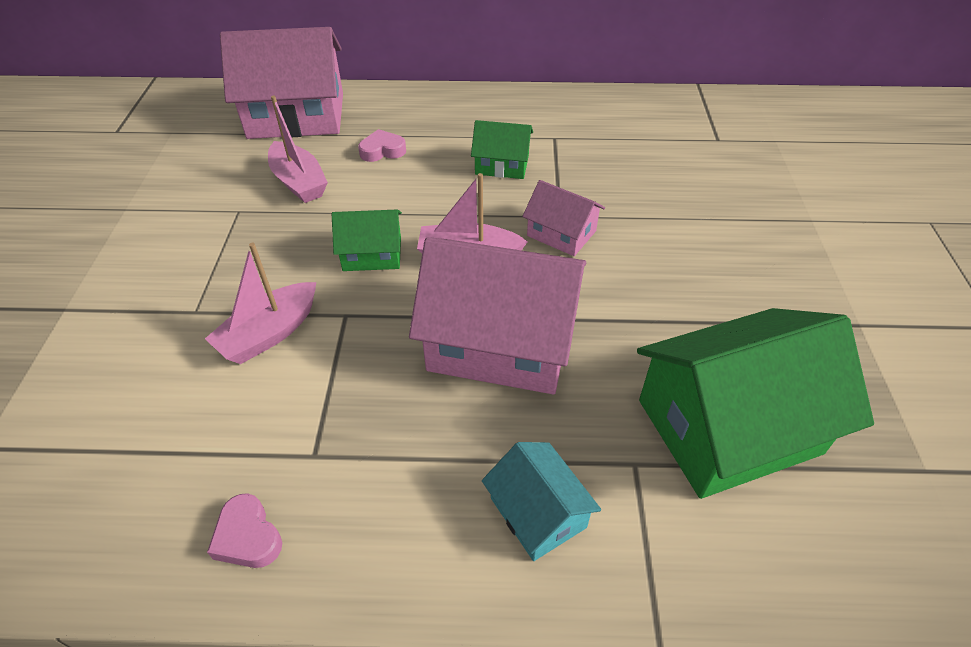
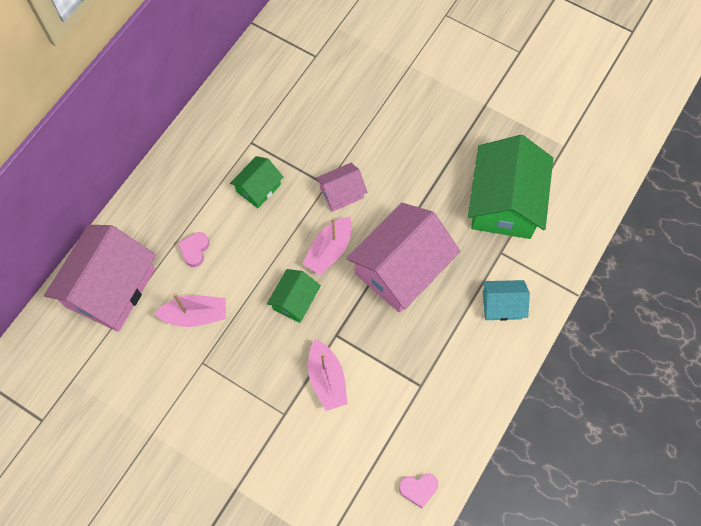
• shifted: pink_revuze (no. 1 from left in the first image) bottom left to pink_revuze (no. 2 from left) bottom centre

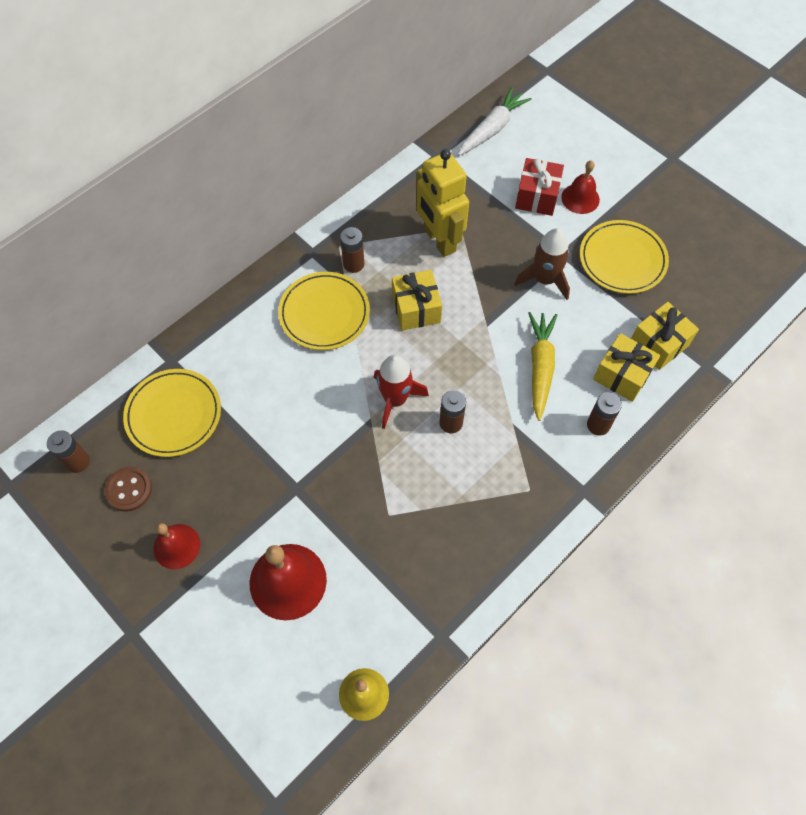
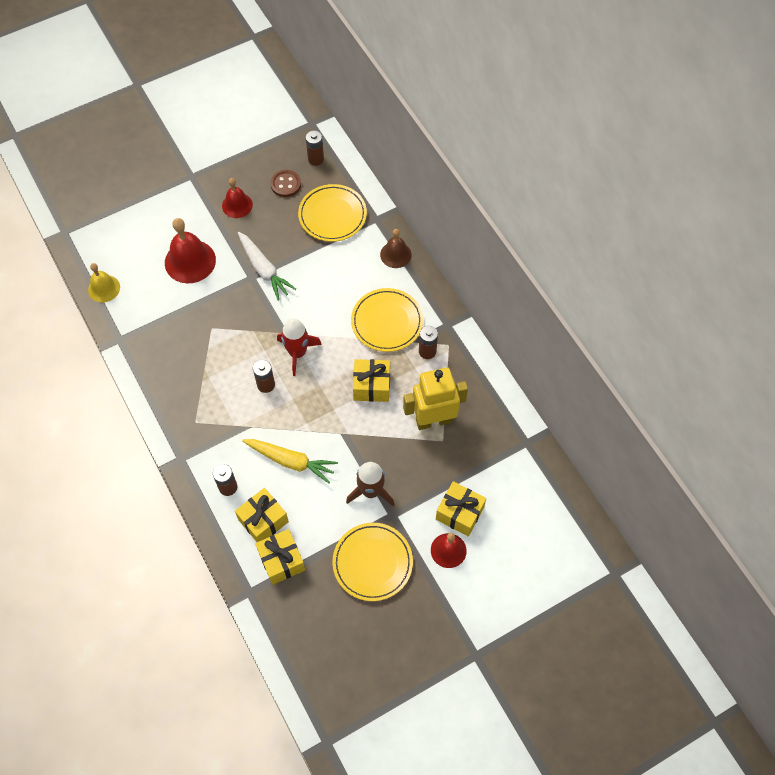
• shifted: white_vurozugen top centre to centre
• repainted: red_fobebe top right to yellow_fobebe (no. 4 from left) centre
• new: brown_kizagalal top centre

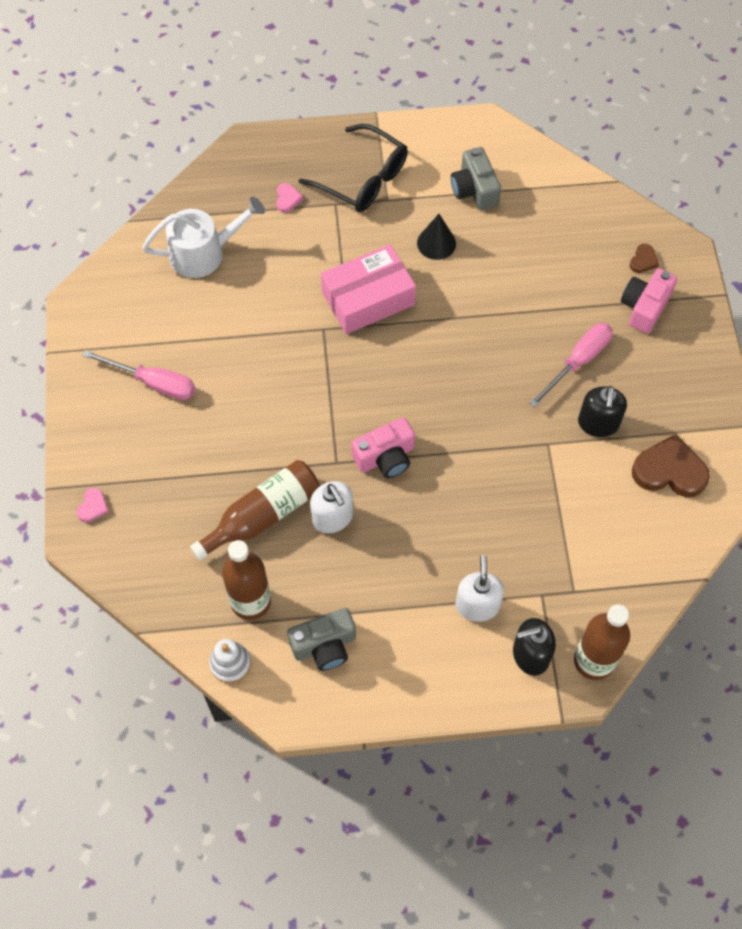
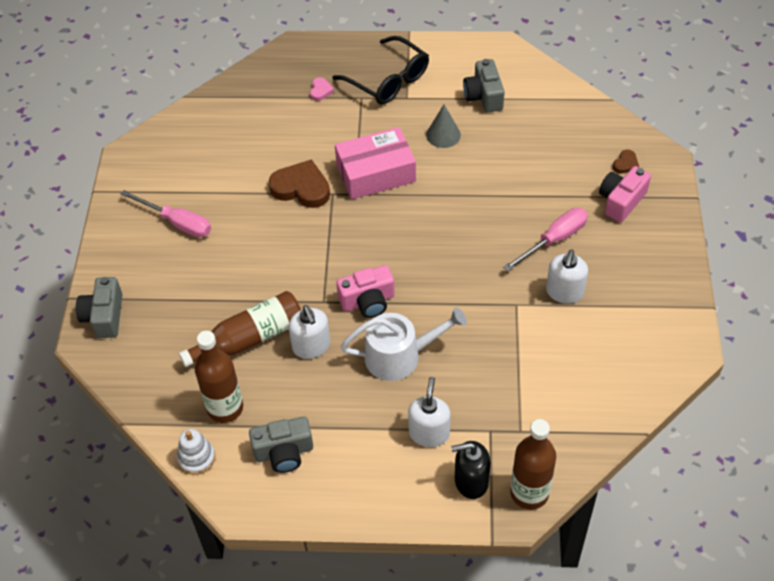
• swapped: pink_revuze (no. 1 from left) middle left to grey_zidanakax (no. 1 from left) middle left
• shifted: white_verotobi top left to centre
• repainted: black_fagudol top centre to grey_fagudol top centre
• repainted: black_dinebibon (no. 2 from left) middle right to white_dinebibon (no. 3 from left) middle right
• shifted: brown_revuze (no. 2 from left in the first image) middle right to brown_revuze (no. 1 from left) top centre

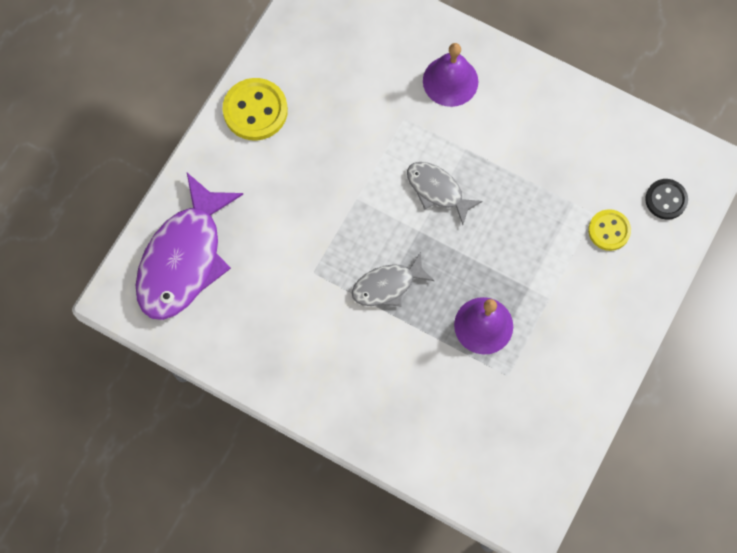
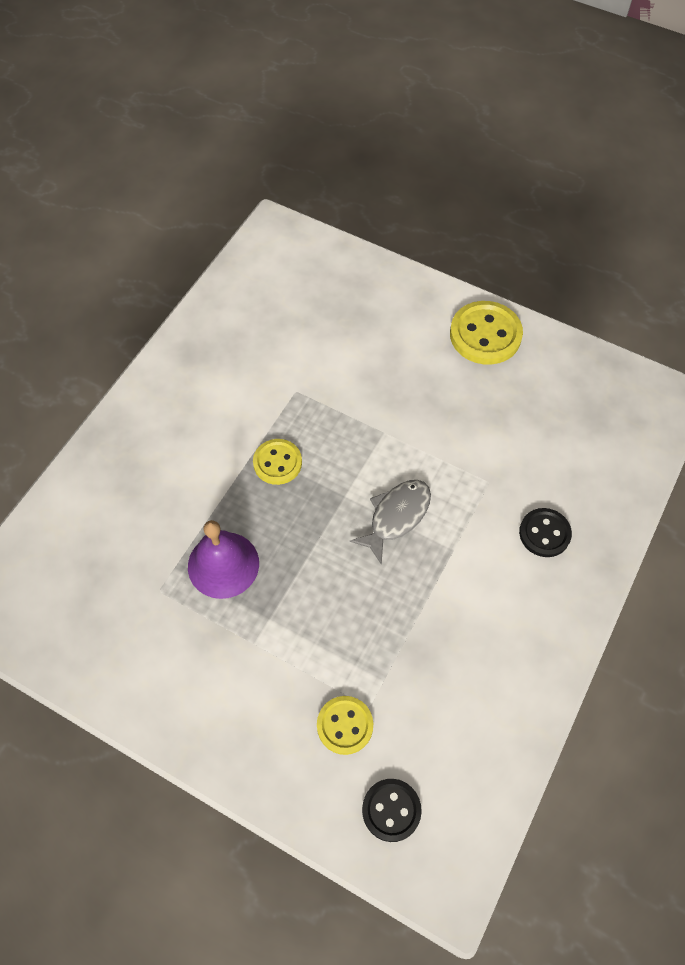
• gone: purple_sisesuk middle left
• swapped: grey_sisesuk (no. 1 from left) centre to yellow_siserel (no. 1 from left) centre
• swapped: purple_kizagalal (no. 1 from left) top centre to black_siserel (no. 2 from left) middle right

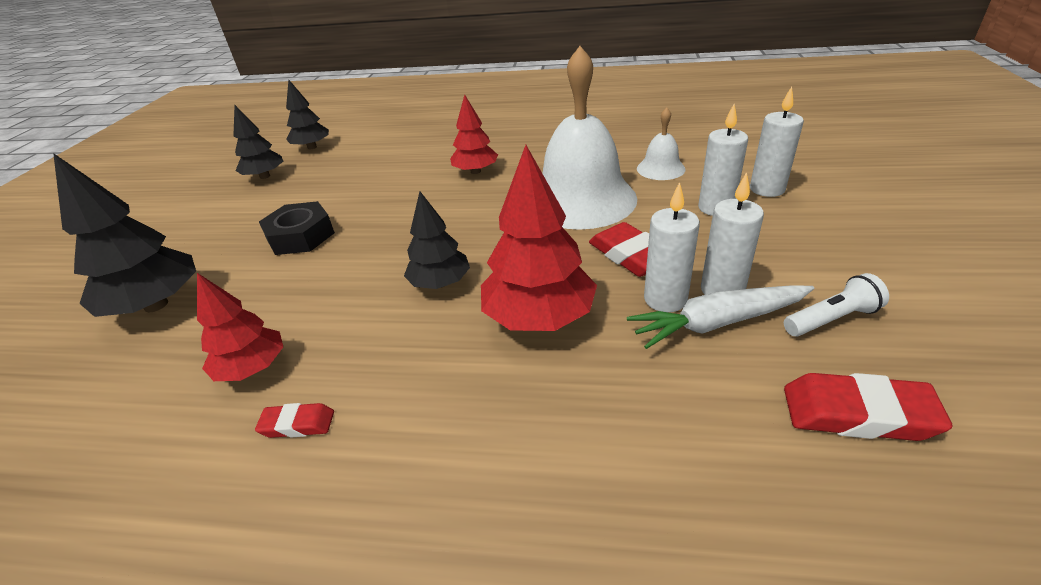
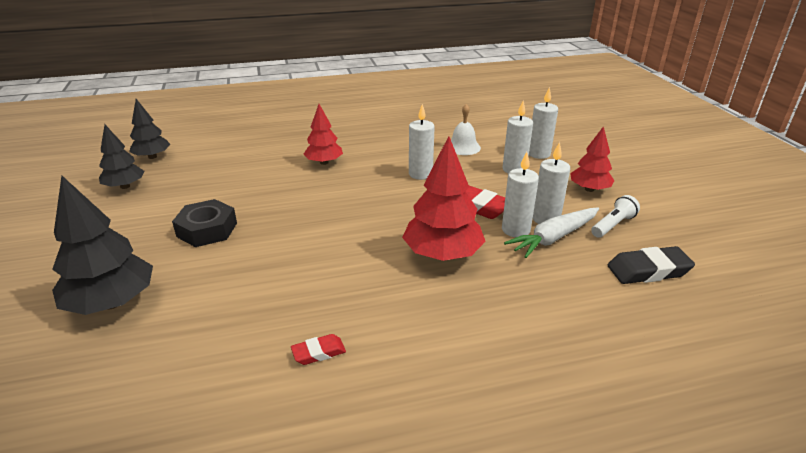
• shifted: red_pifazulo (no. 1 from left in the first image) middle left to red_pifazulo (no. 3 from left) middle right
• gone: black_pifazulo (no. 4 from left) centre
• swapped: white_kizagalal (no. 1 from left) top centre to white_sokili (no. 1 from left) top centre
• repainted: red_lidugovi (no. 3 from left) bottom right to black_lidugovi middle right

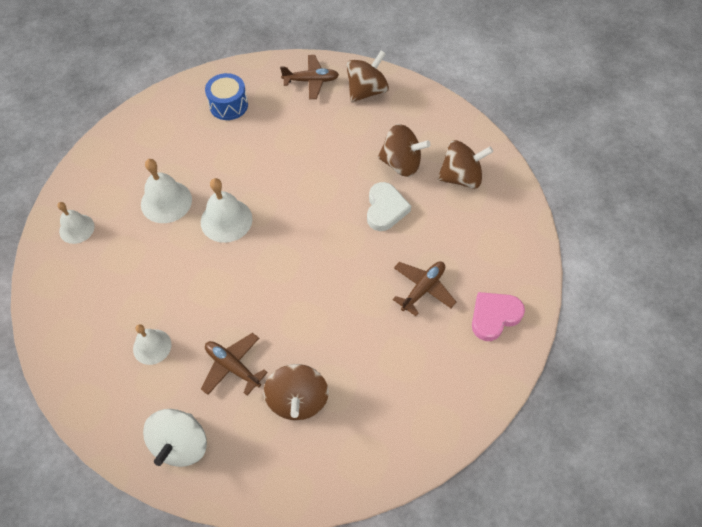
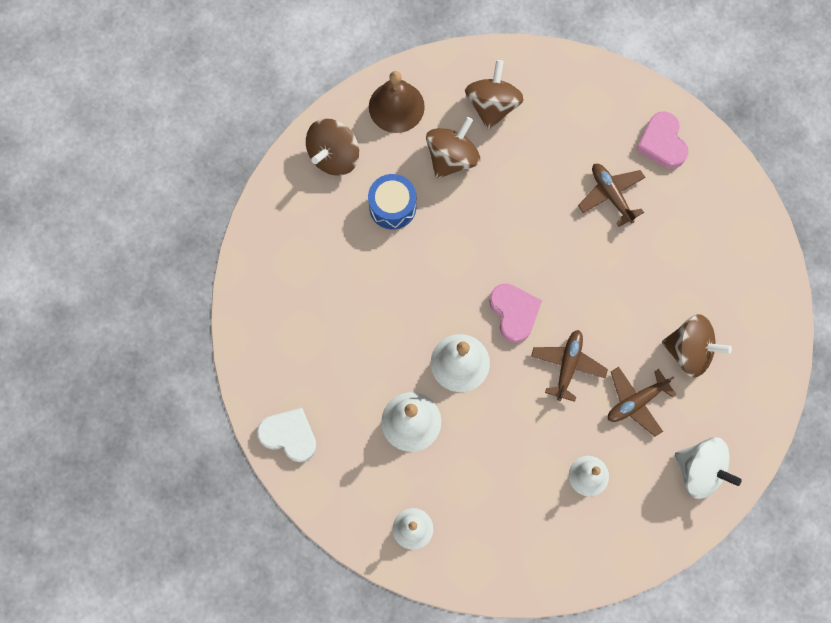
• shifted: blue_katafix top left to top centre
• shifted: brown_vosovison (no. 2 from left in the first image) top centre to brown_vosovison (no. 1 from left) middle right
• rotated: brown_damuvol (no. 2 from left in the first image) top centre = top centre 120 degrees counterclockwise
• shifted: white_revuze centre to bottom centre
• new: brown_kizagalal top centre
• new: pink_revuze (no. 1 from left) centre

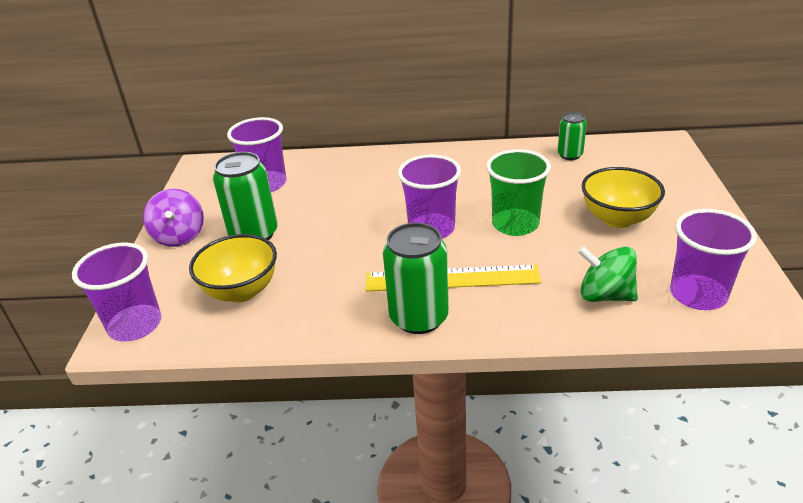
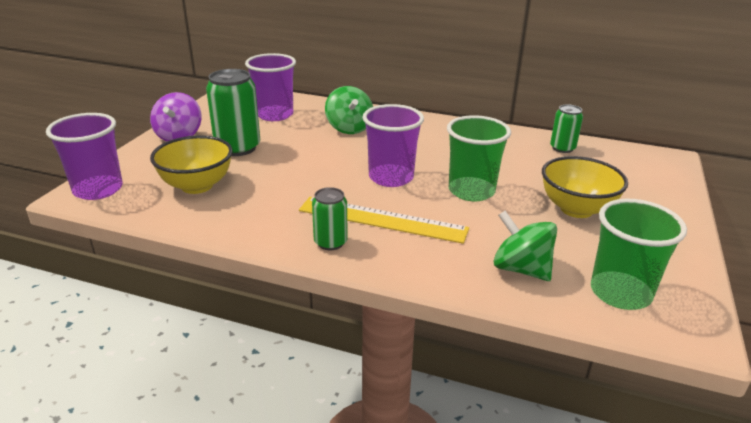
• scaled: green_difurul (no. 2 from left) centre = centre x0.57
• repainted: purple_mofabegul (no. 4 from left) middle right to green_mofabegul (no. 2 from left) middle right
• new: green_damuvol (no. 1 from left) top centre

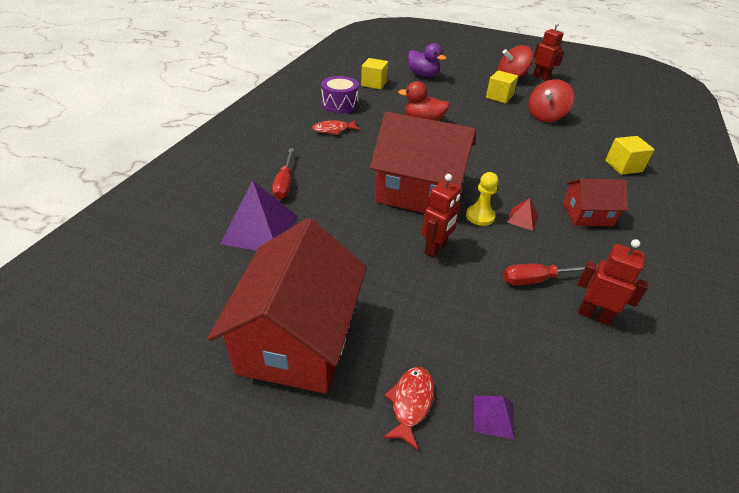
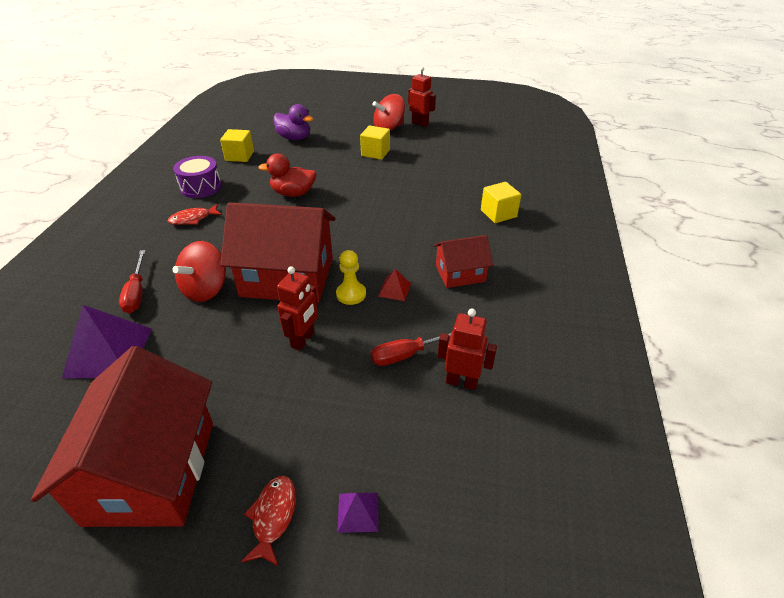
• shifted: red_damuvol (no. 2 from left in the first image) top right to red_damuvol (no. 1 from left) middle left

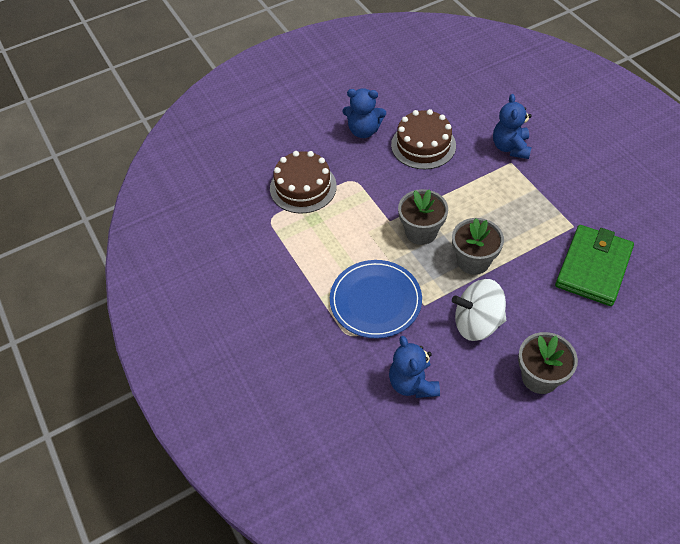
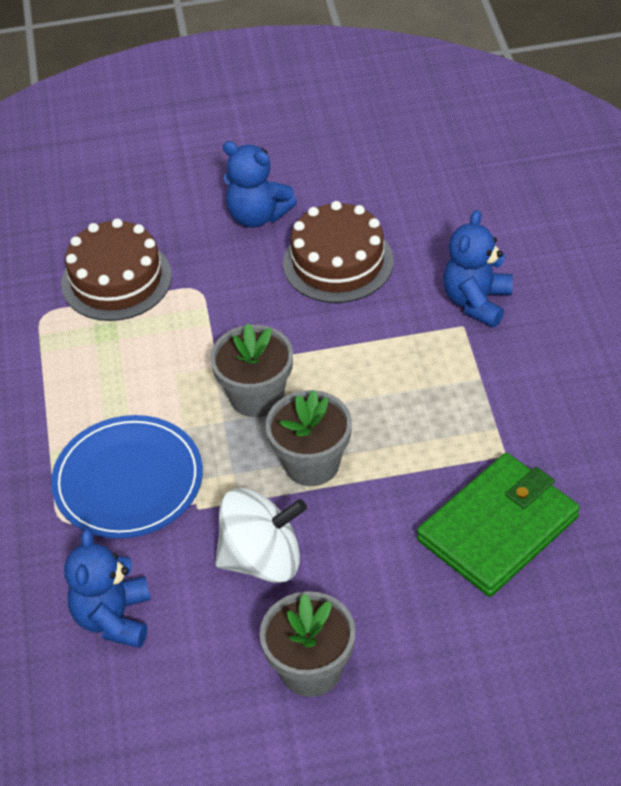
• rotated: white_damuvol middle right = bottom centre 150 degrees clockwise

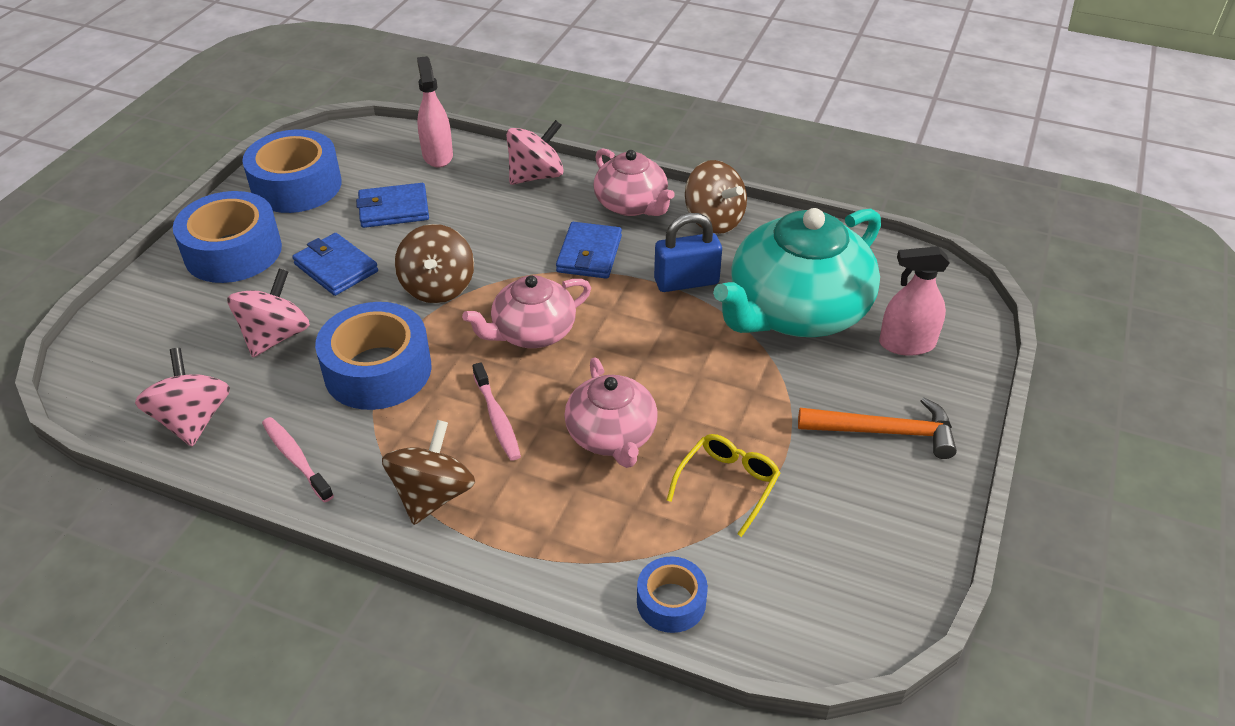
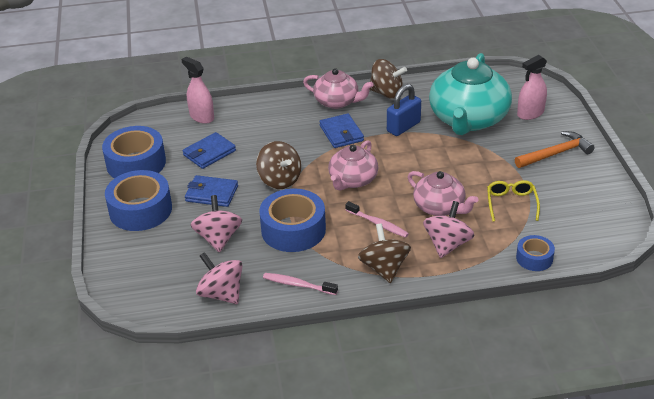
• shifted: pink_damuvol (no. 3 from left) top centre to middle right

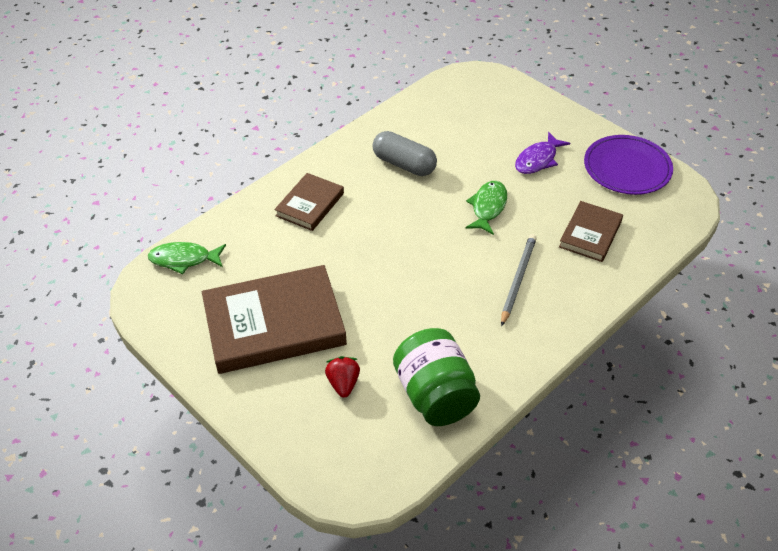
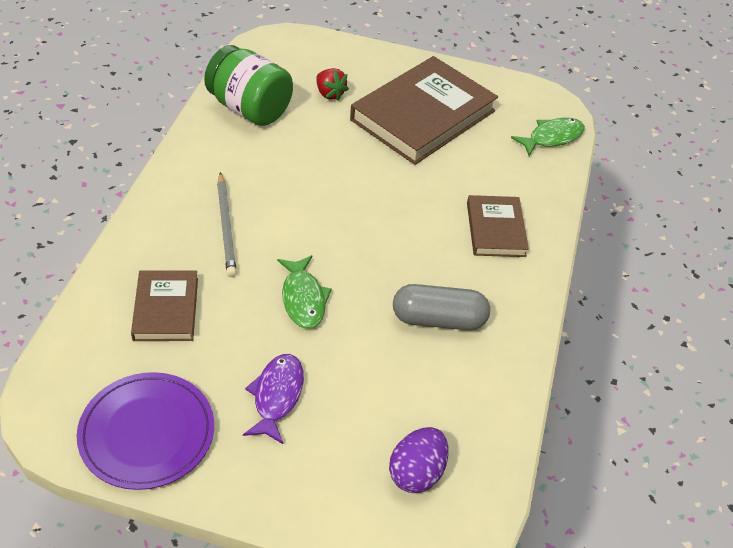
• new: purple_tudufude bottom centre

